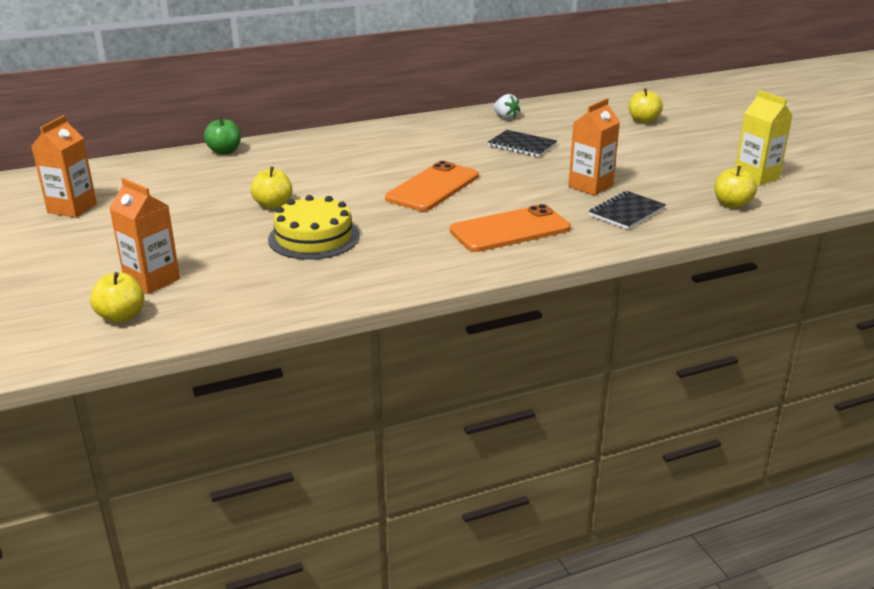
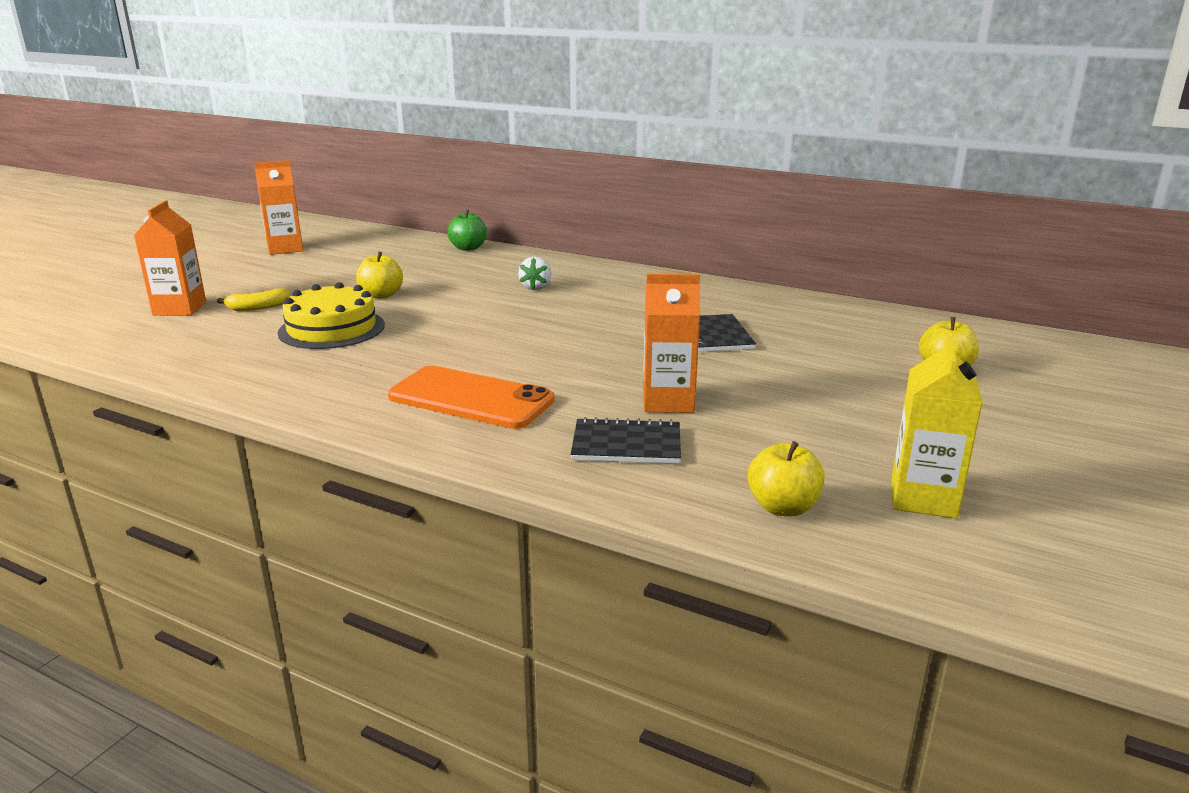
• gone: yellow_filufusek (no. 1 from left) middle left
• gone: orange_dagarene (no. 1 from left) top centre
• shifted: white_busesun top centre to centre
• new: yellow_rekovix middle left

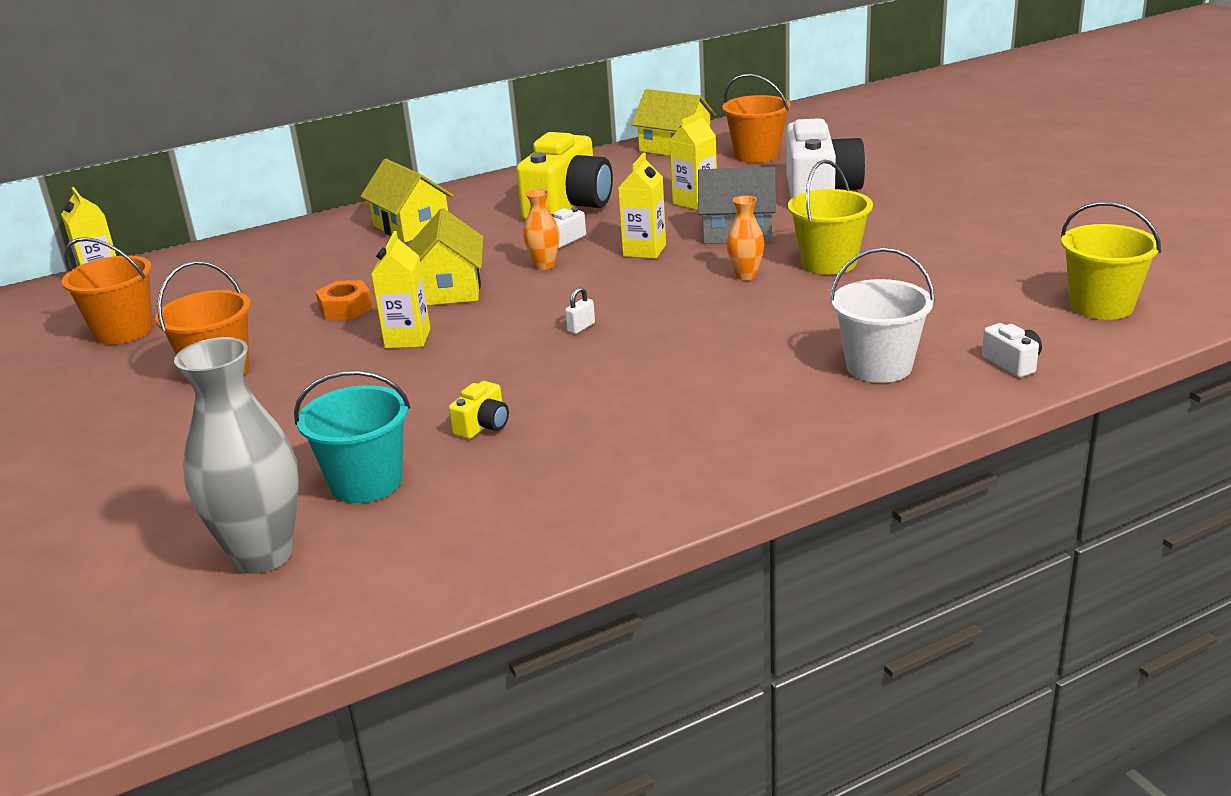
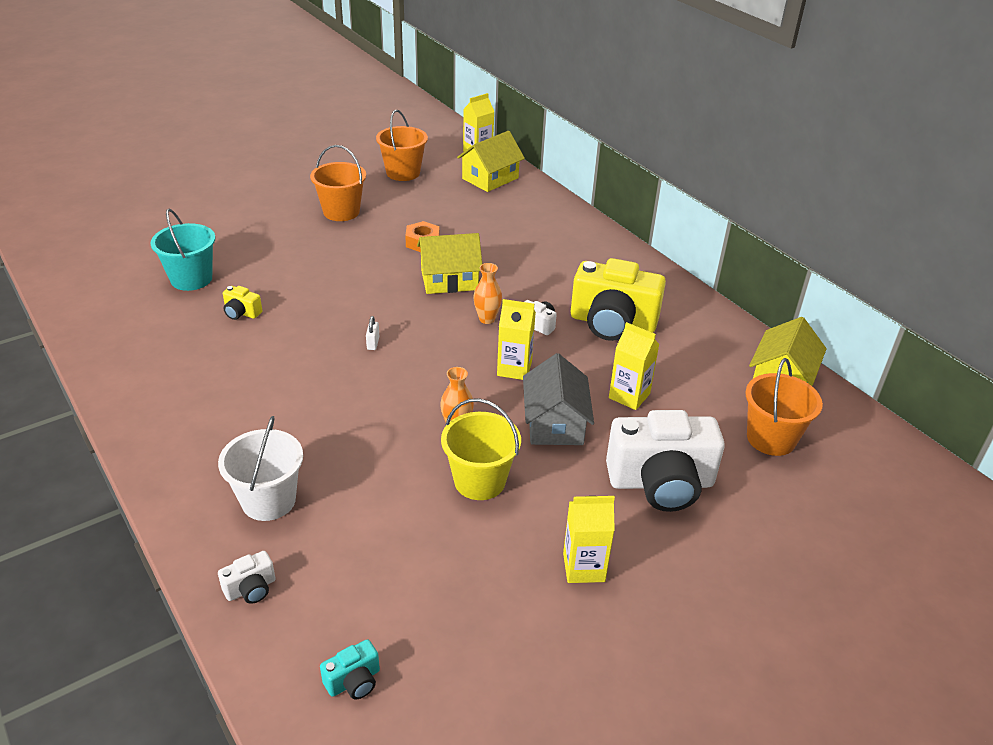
• gone: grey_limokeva middle left
• shifted: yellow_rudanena (no. 1 from left in the first image) top left to yellow_rudanena (no. 2 from left) top centre
• shifted: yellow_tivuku (no. 2 from left in the first image) middle left to yellow_tivuku (no. 3 from left) bottom centre
• rotated: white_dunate centre = centre 60 degrees clockwise
• swapped: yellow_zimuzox (no. 2 from left) top right to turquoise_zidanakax bottom centre

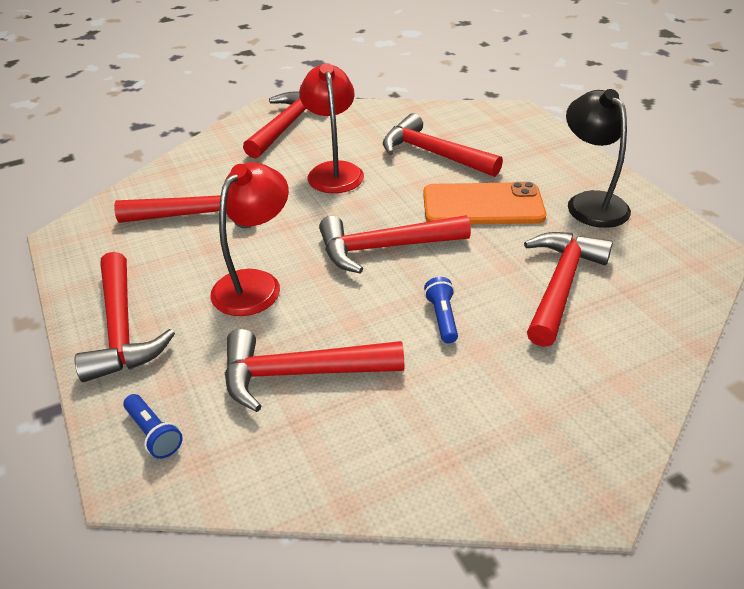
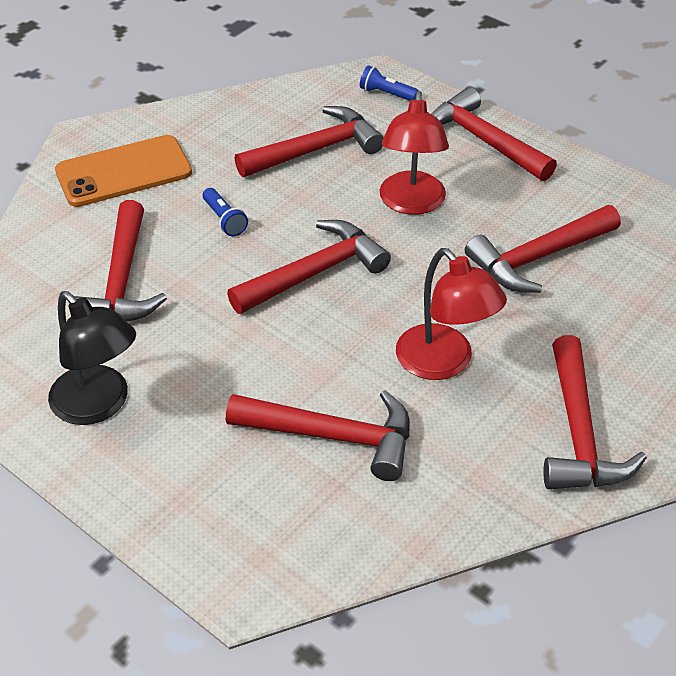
• shifted: orange_dagarene centre to top left

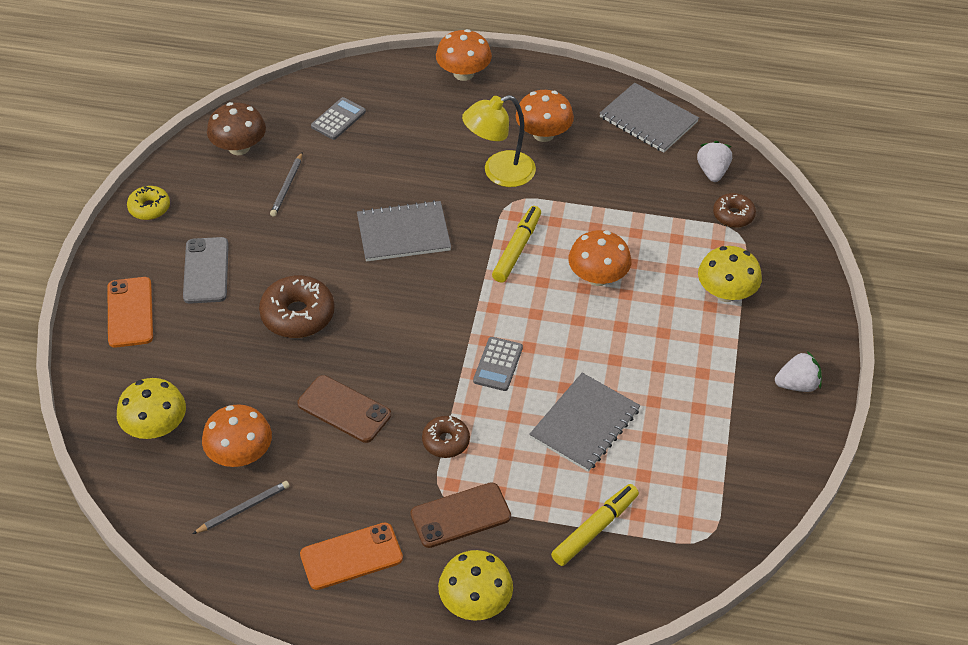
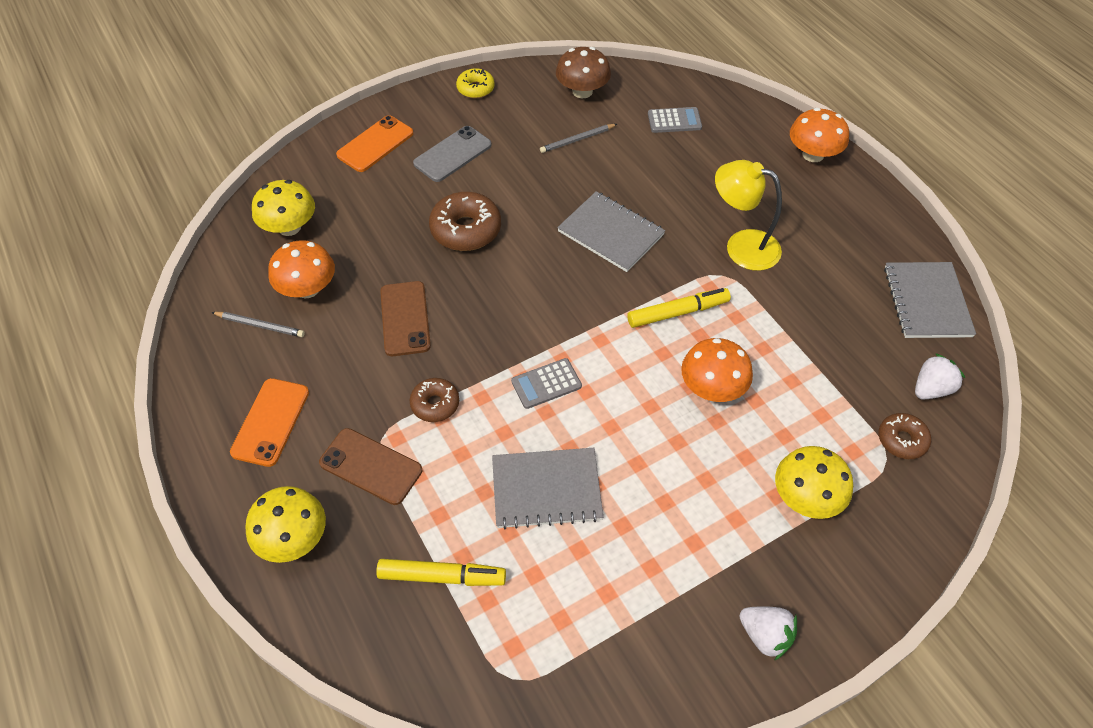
• rotated: orange_dagarene (no. 2 from left in the first image) bottom centre = middle left 75 degrees clockwise
• gone: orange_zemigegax (no. 3 from left) top centre

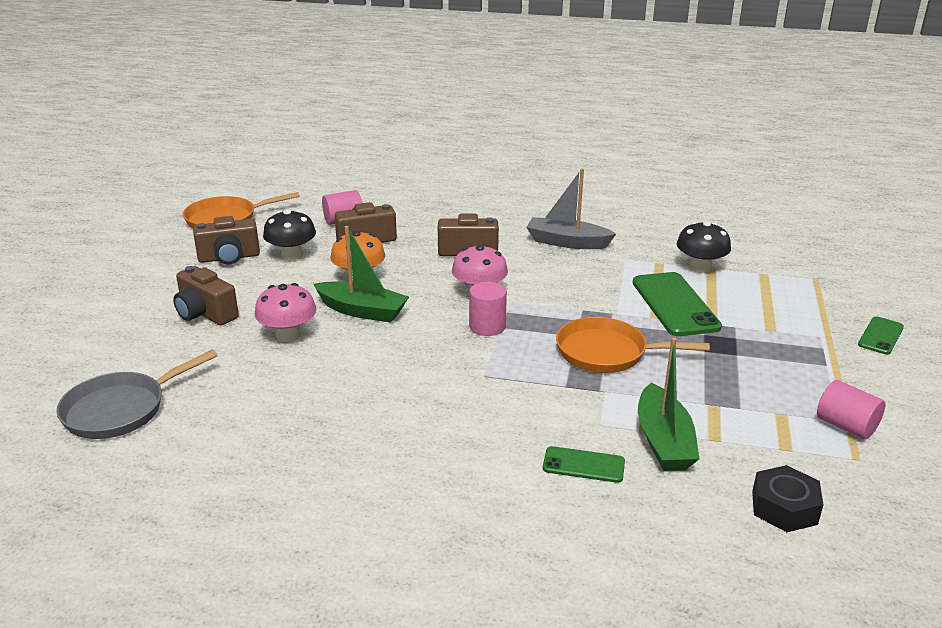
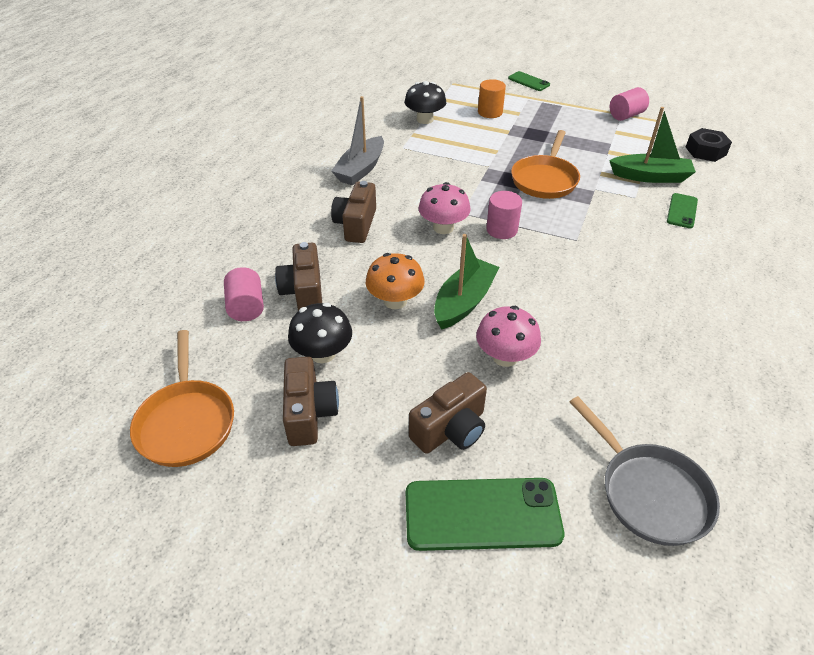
• shifted: green_dagarene (no. 2 from left in the first image) middle right to green_dagarene (no. 1 from left) bottom centre
• new: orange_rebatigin top centre

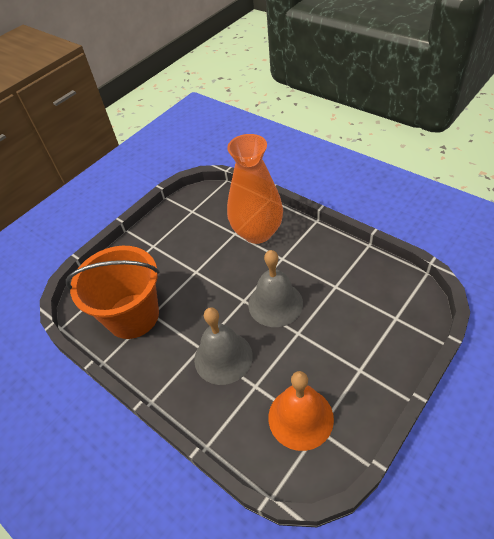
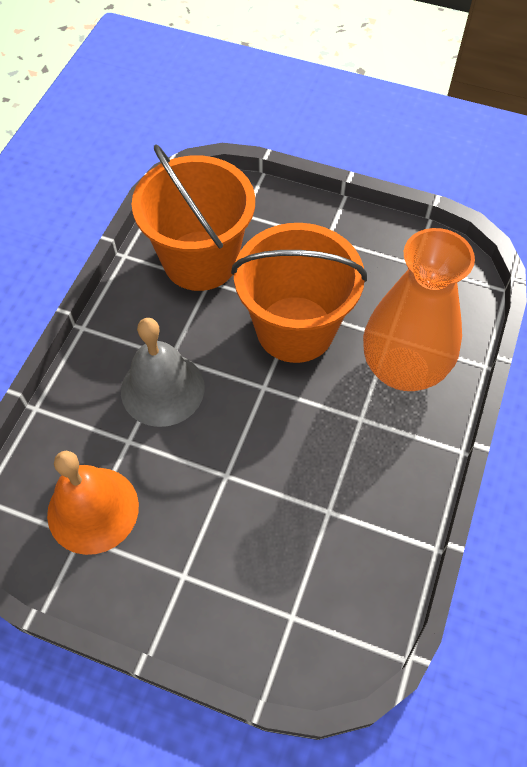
• gone: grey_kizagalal (no. 2 from left) centre
• new: orange_zimuzox (no. 2 from left) centre

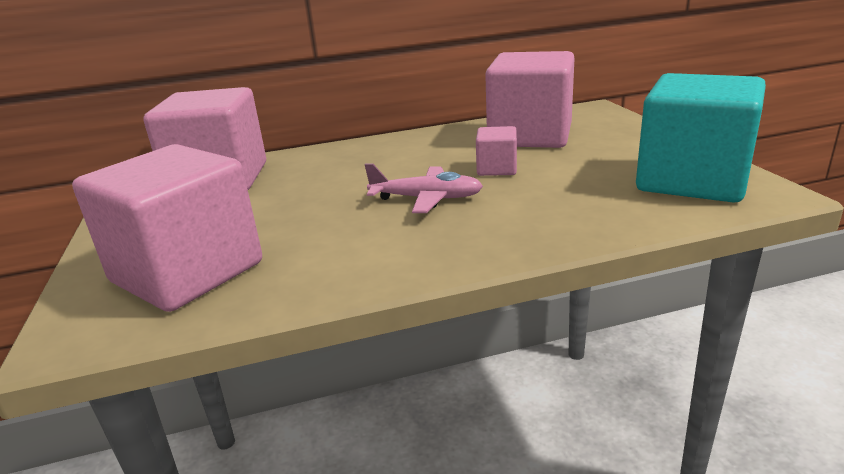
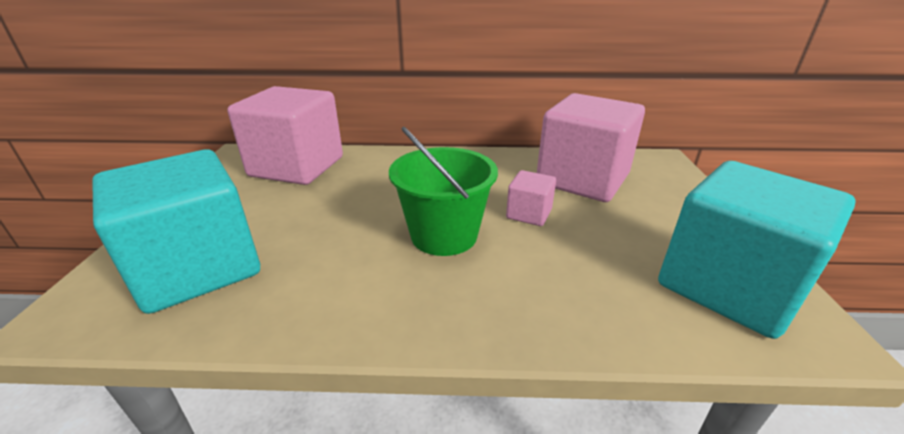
• repainted: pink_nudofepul (no. 1 from left) middle left to turquoise_nudofepul (no. 1 from left) middle left
• swapped: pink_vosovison centre to green_zimuzox centre

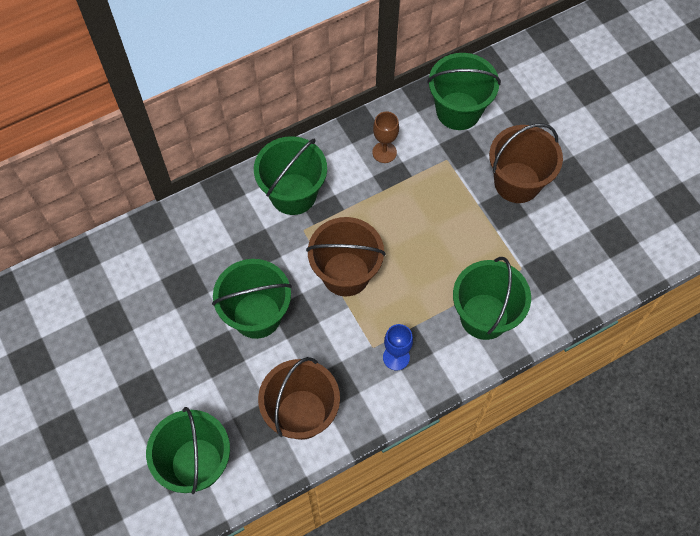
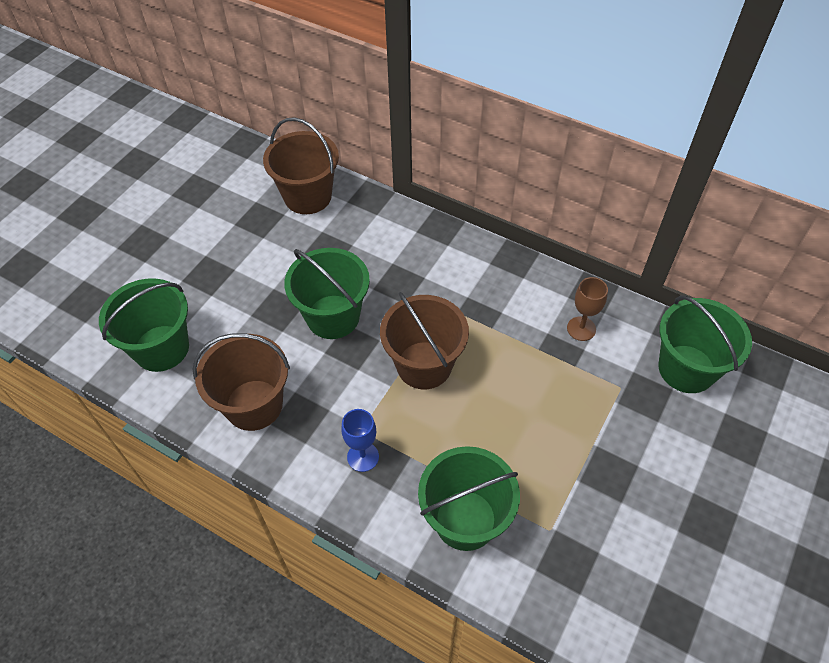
• gone: green_zimuzox (no. 3 from left) top centre
• shifted: brown_zimuzox (no. 3 from left in the first image) top right to brown_zimuzox (no. 2 from left) top centre

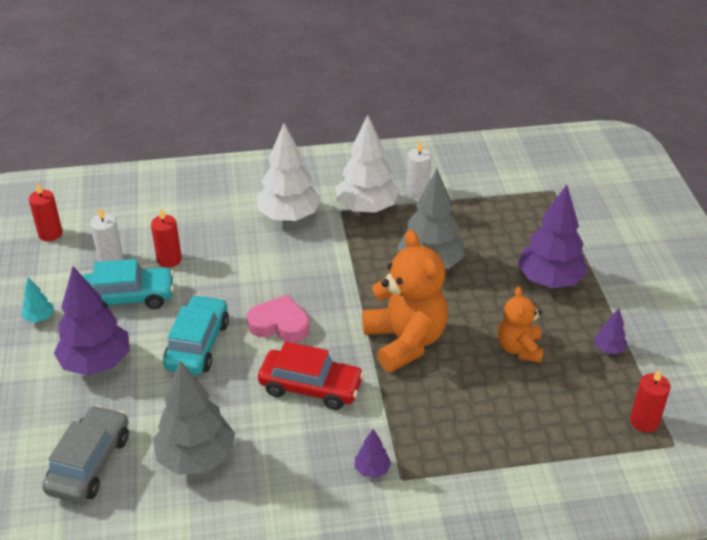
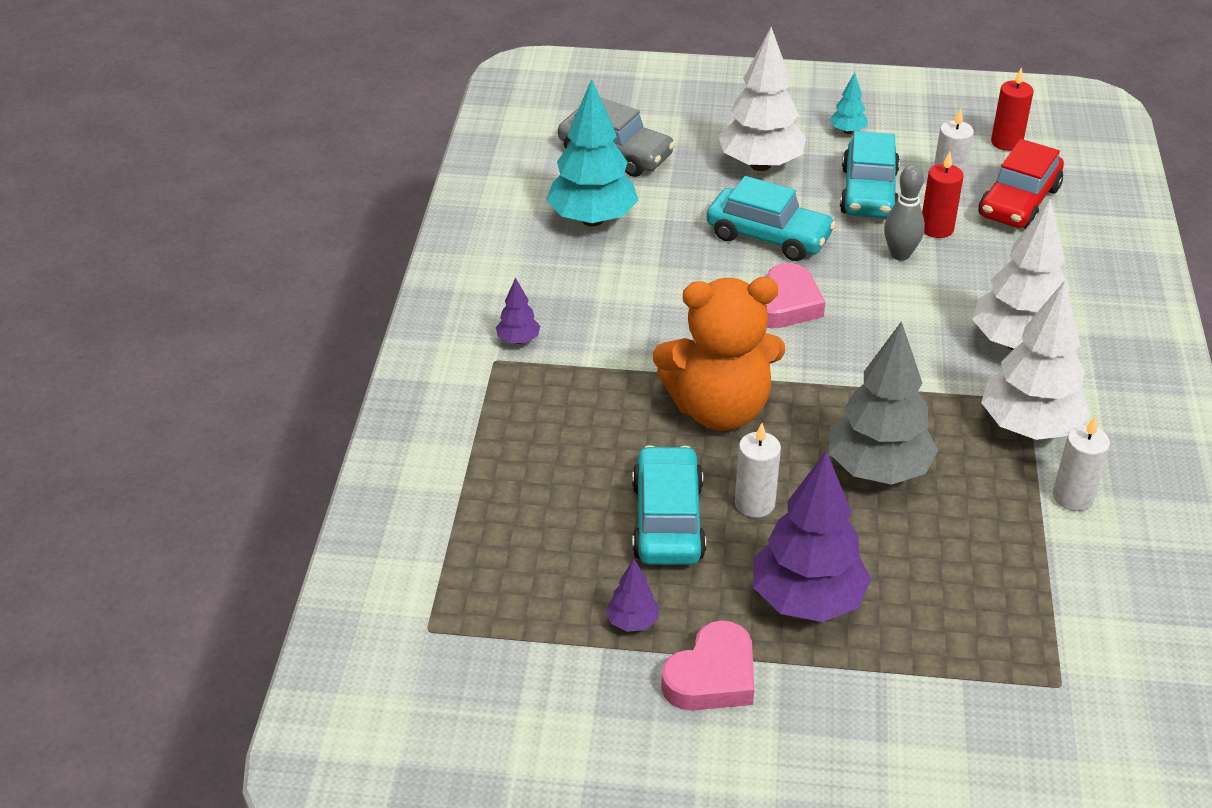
• repainted: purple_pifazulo (no. 1 from left) middle left to white_pifazulo (no. 1 from left) top centre
• repainted: grey_pifazulo (no. 1 from left) bottom left to turquoise_pifazulo (no. 1 from left) top centre
• shifted: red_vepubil bottom centre to top right
• swapped: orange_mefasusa (no. 2 from left) middle right to turquoise_vepubil (no. 1 from left) centre
• gone: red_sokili (no. 3 from left) bottom right
• new: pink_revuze (no. 1 from left) bottom centre
• new: white_sokili (no. 1 from left) centre
• new: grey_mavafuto top right

